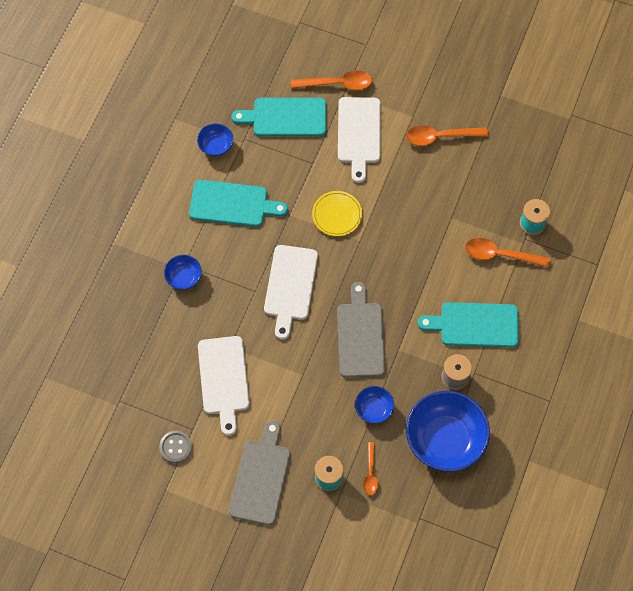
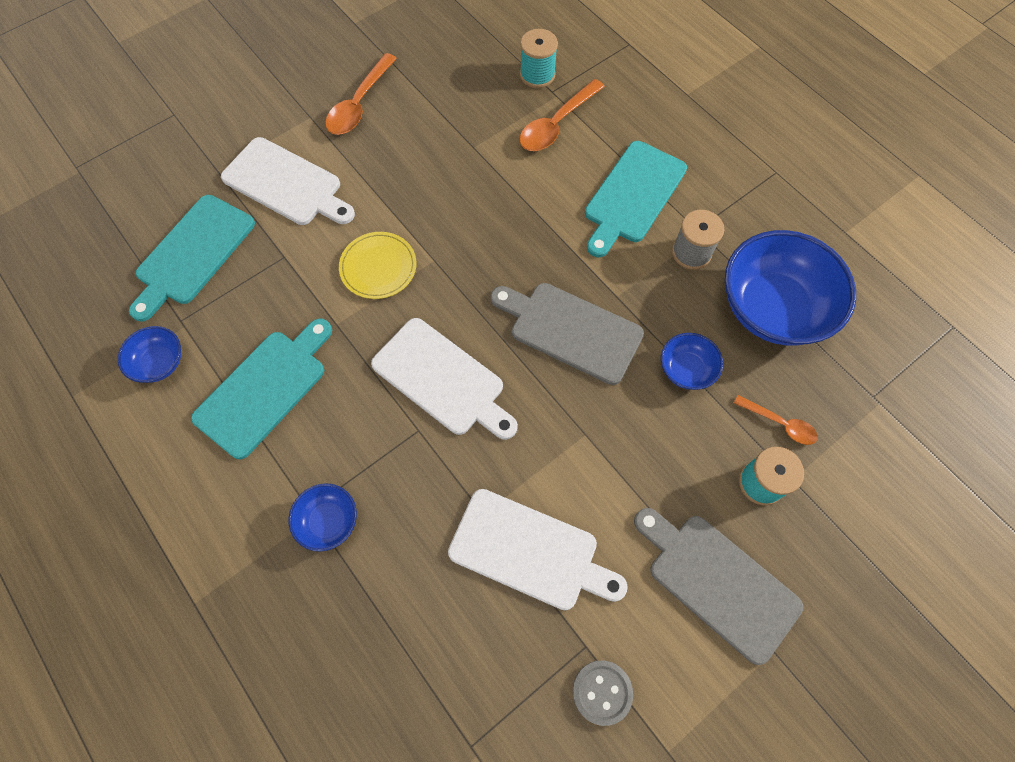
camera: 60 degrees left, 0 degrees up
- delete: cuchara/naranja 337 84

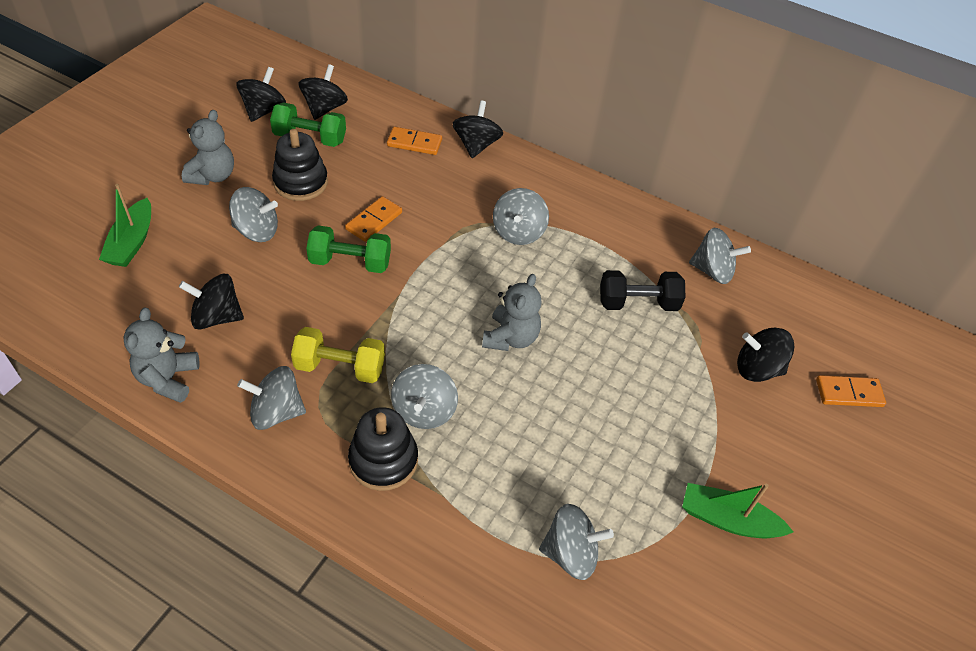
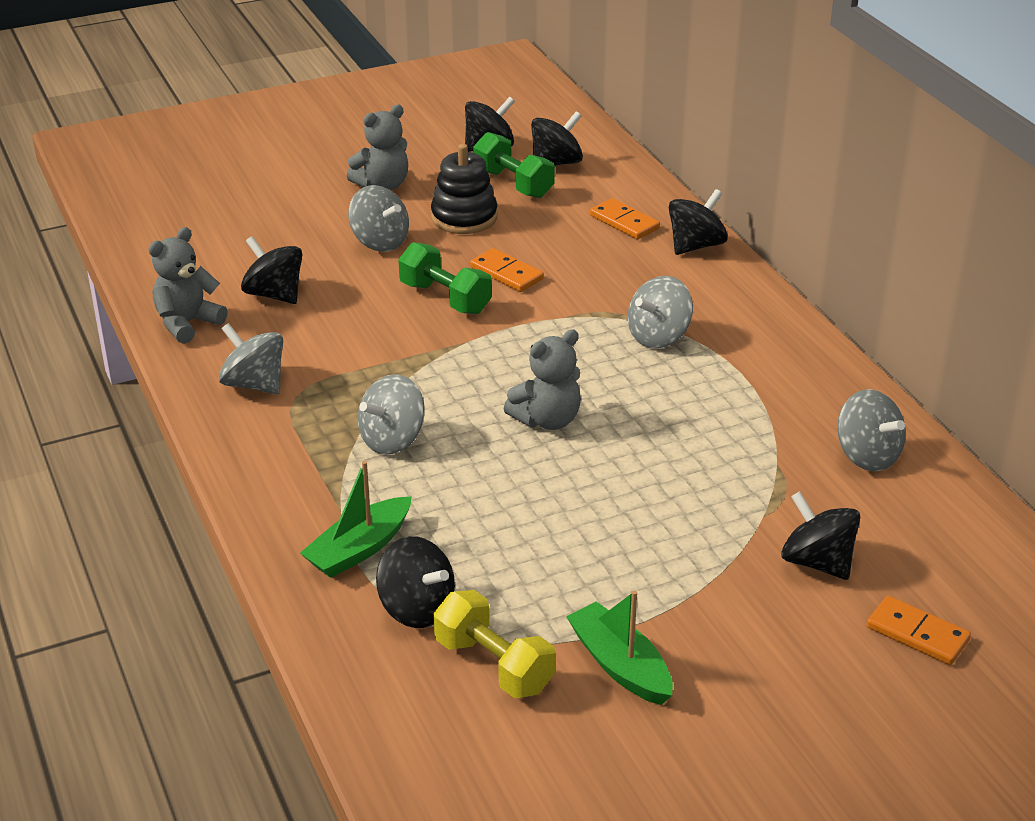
camera: 40 degrees right, 15 degrees down
- move: barco/verde 132 242 to 359 549
- move: mancuerna/amarillo 340 367 to 494 665
- rotate: ficha de dominó/naranja 374 221 = 506 273 60 degrees clockwise
- delete: juguete apilable/negro 383 460
- recolor: peonza/gris 570 553 to peonza/negro 416 608
- delete: mancuerna/negro 638 303

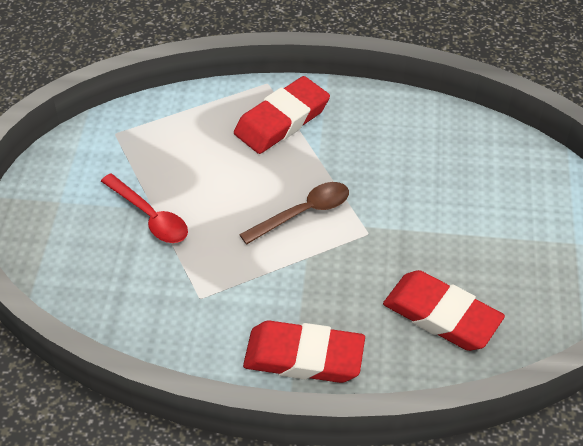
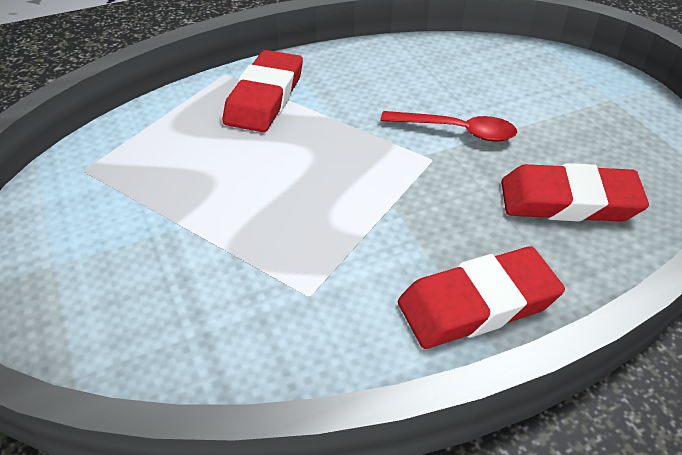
camera: 30 degrees left, 5 degrees down
- move: cuchara/rojo 150 217 to 457 131
- delete: cuchara/marrón 303 213

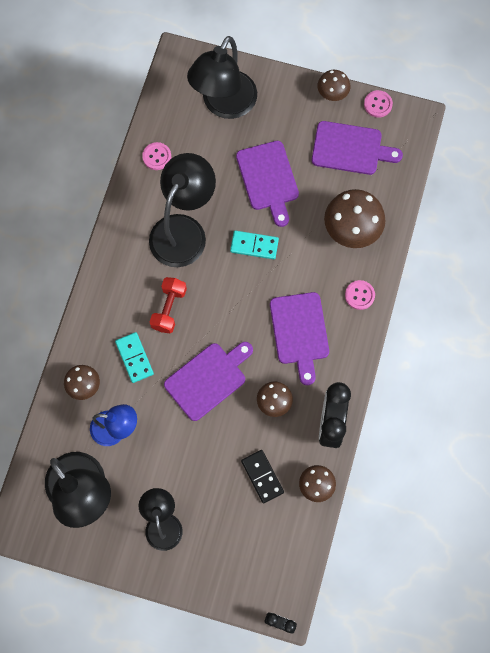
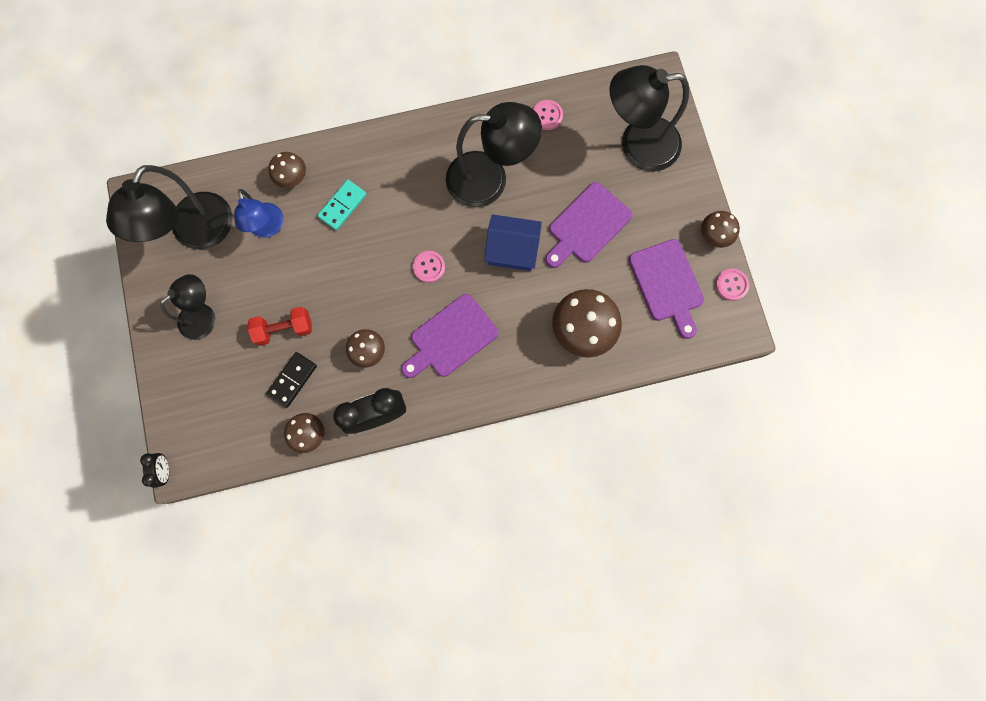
camera: 60 degrees right, 5 degrees up
- move: mancuerna/rojo 169 309 to 284 329
- delete: tabla de cortar/morado 208 379
- replace: ficha de dominó/turquesa 254 246 to casa/azul 512 250
- move: botón/rosa 359 295 to 429 267

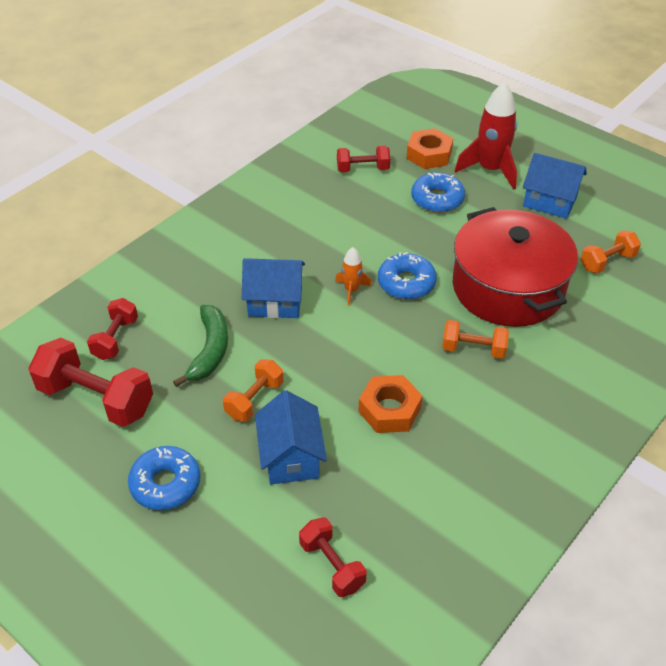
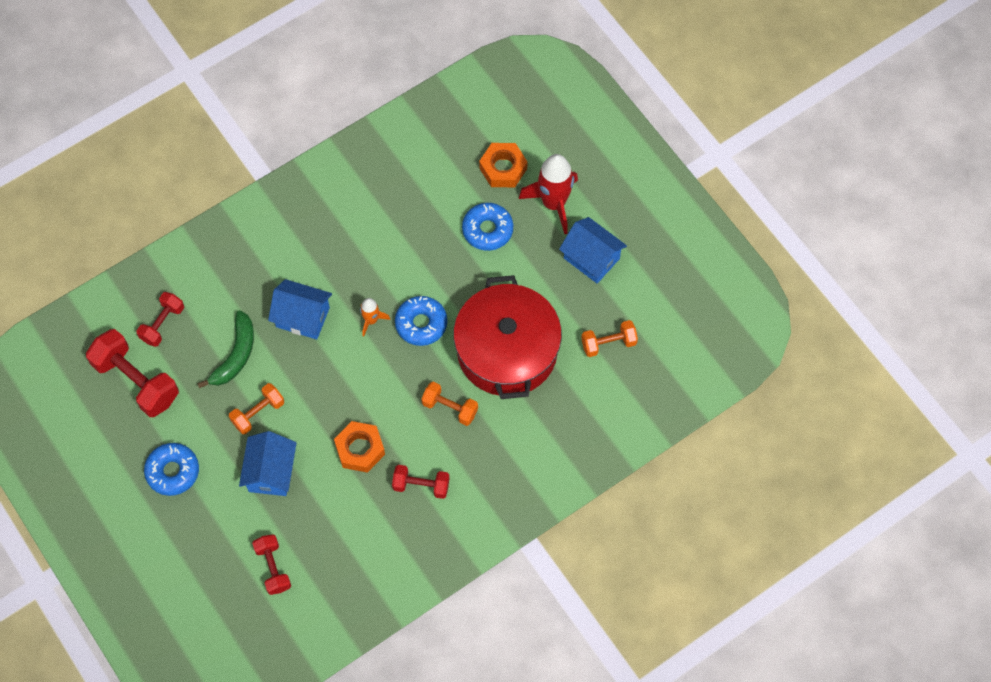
camera: 15 degrees right, 20 degrees up
- move: mancuerna/rojo 363 169 to 421 485

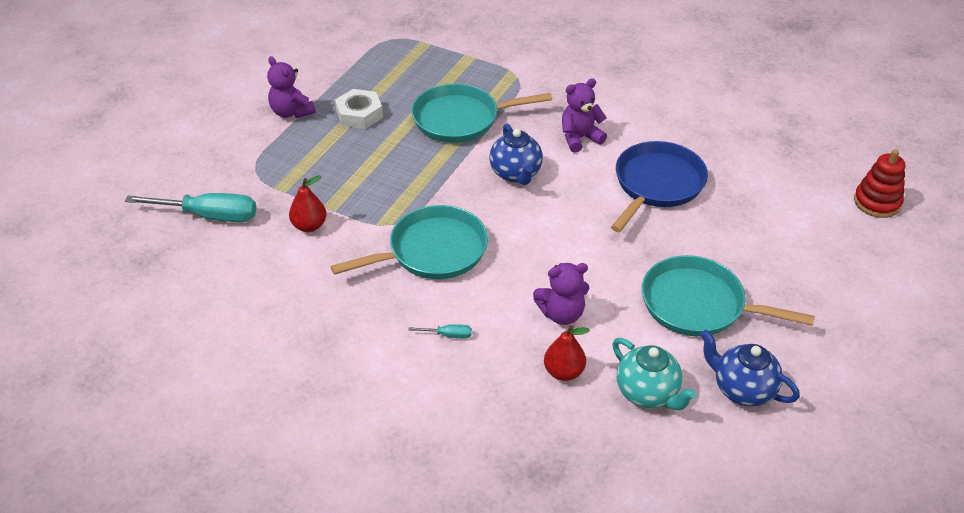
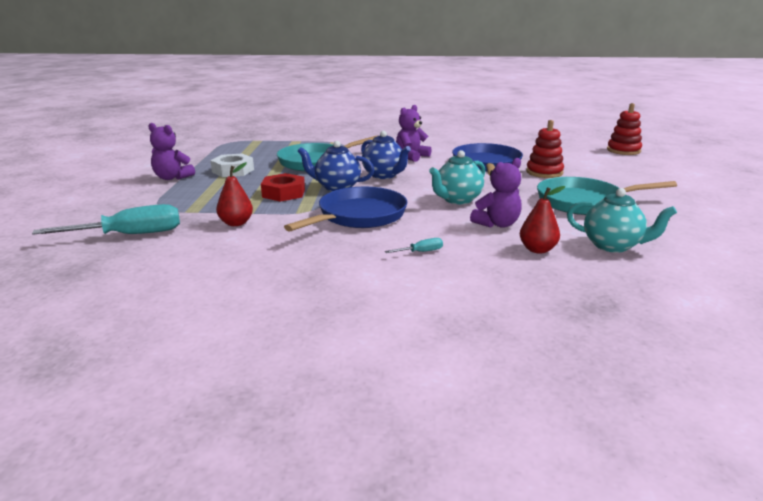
camera: 25 degrees left, 20 degrees down
- recolor: sartén/turquesa 432 251 to sartén/azul 359 216
- move: tetera/azul 742 389 to 336 187
- insert: tuerca/rojo 283 193
- insert: tetera/turquesa 457 200
- insert: juguete apilable/rojo 544 172

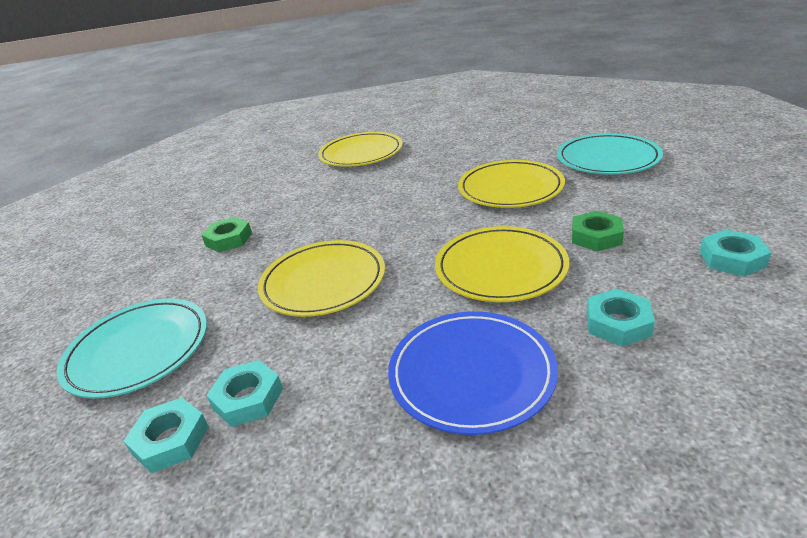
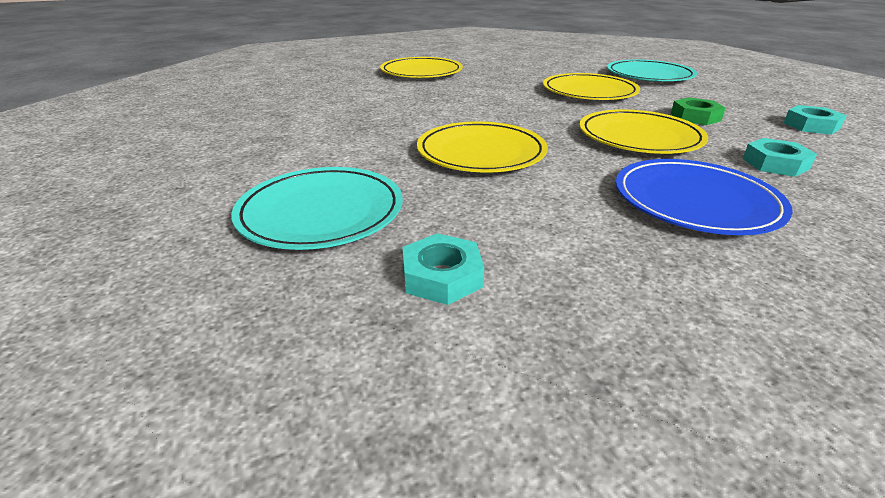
camera: 20 degrees left, 0 degrees up
- delete: tuerca/verde 229 239
- delete: tuerca/turquesa 248 399

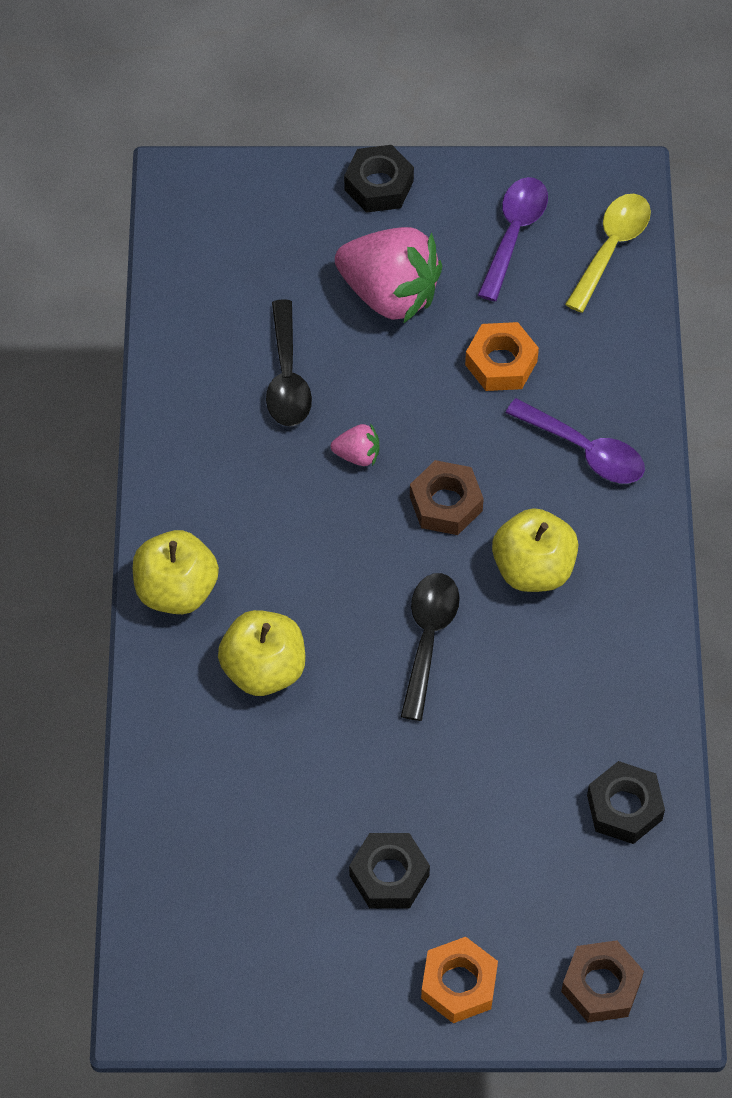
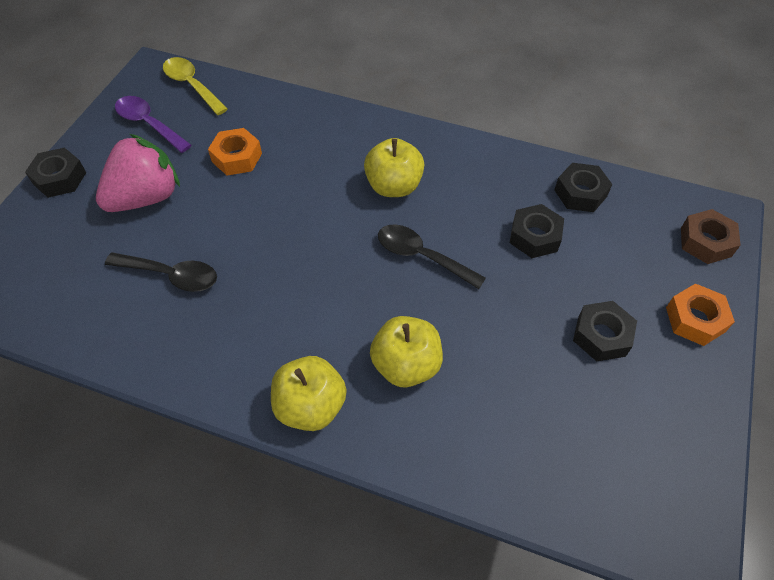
camera: 70 degrees left, 5 degrees down
- delete: fresa/rosa 357 455
- delete: tuerca/marrón 446 504
- delete: cuchara/morado 585 450
- insert: tuerca/negro 534 236

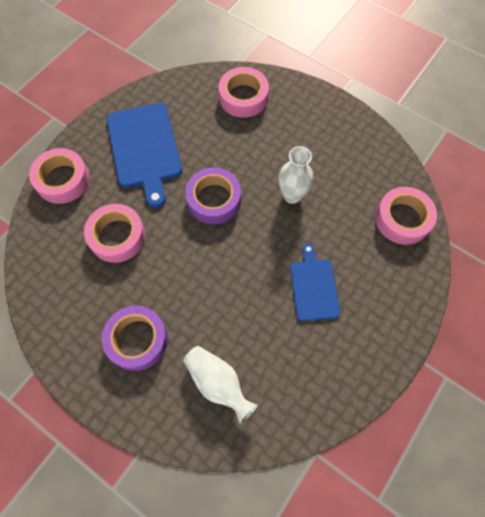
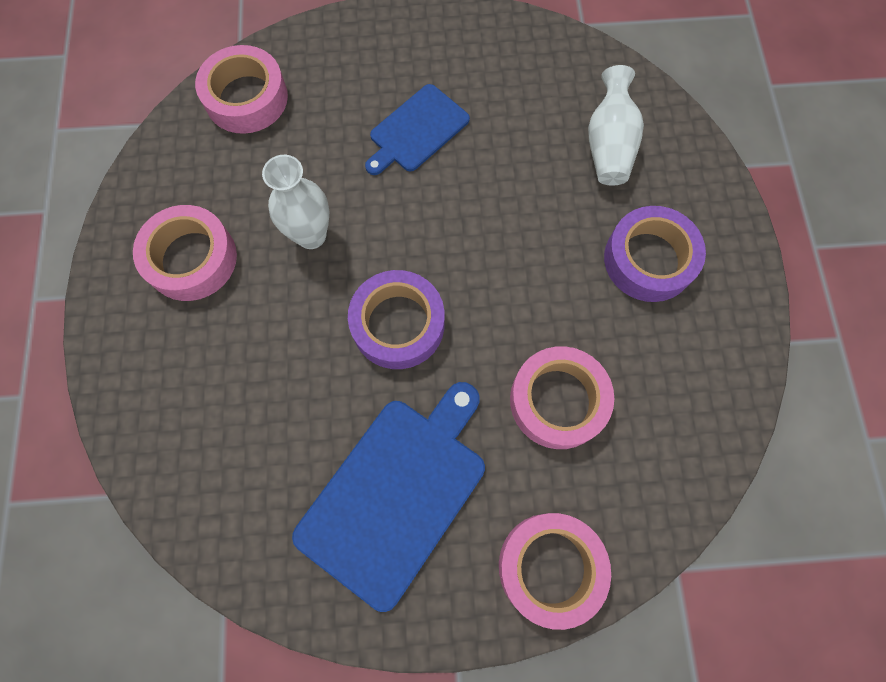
camera: 130 degrees left, 5 degrees up
- move: cinta adhesiva/rosa 243 97 to 191 259

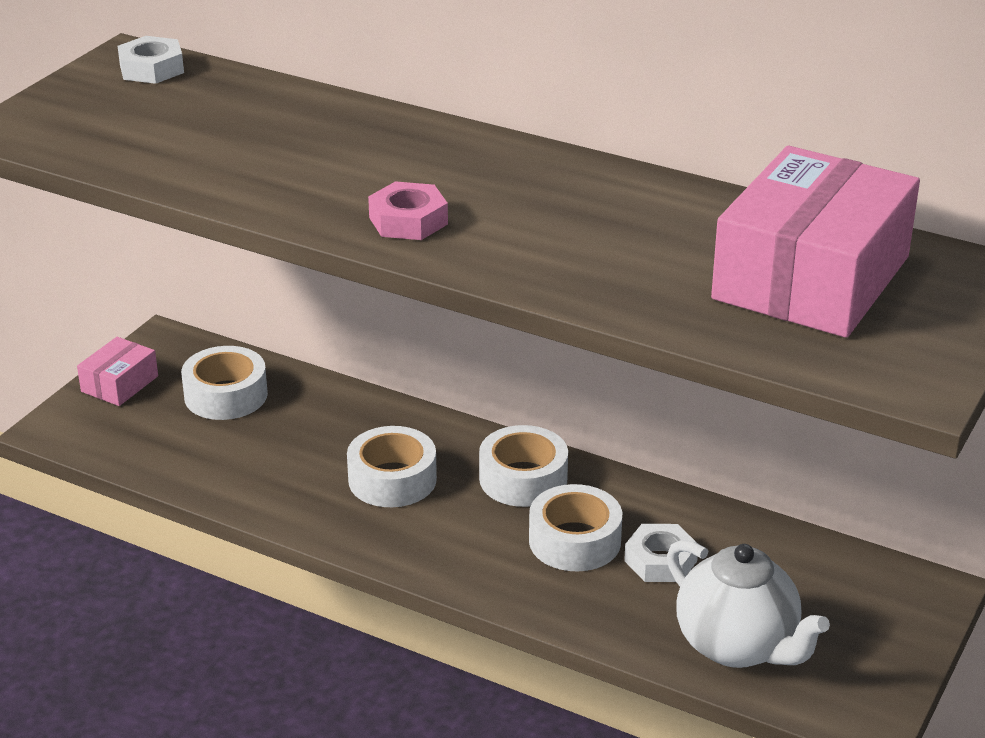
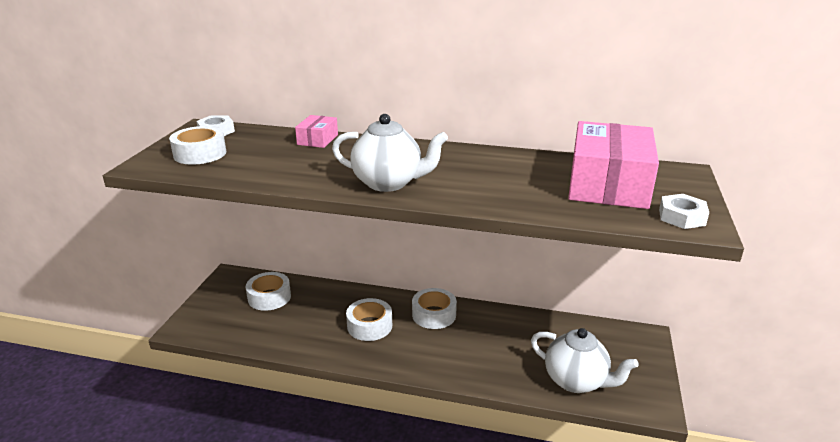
camera: 15 degrees left, 5 degrees down
- move: caja/rosa 120 384 to 317 139
- replace: tuerca/rosa 408 221 to tetera/blanco 388 183
- move: cinta adhesiva/blanco 574 541 to 200 154
- move: tuerca/blanco 660 561 to 682 217

